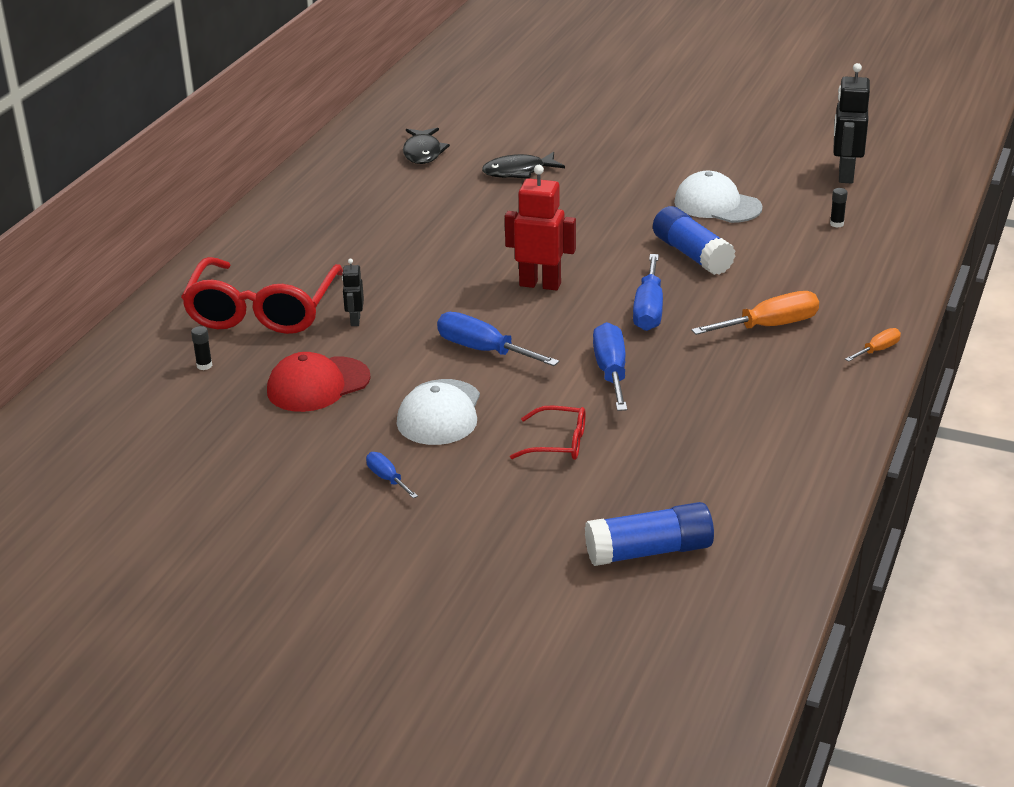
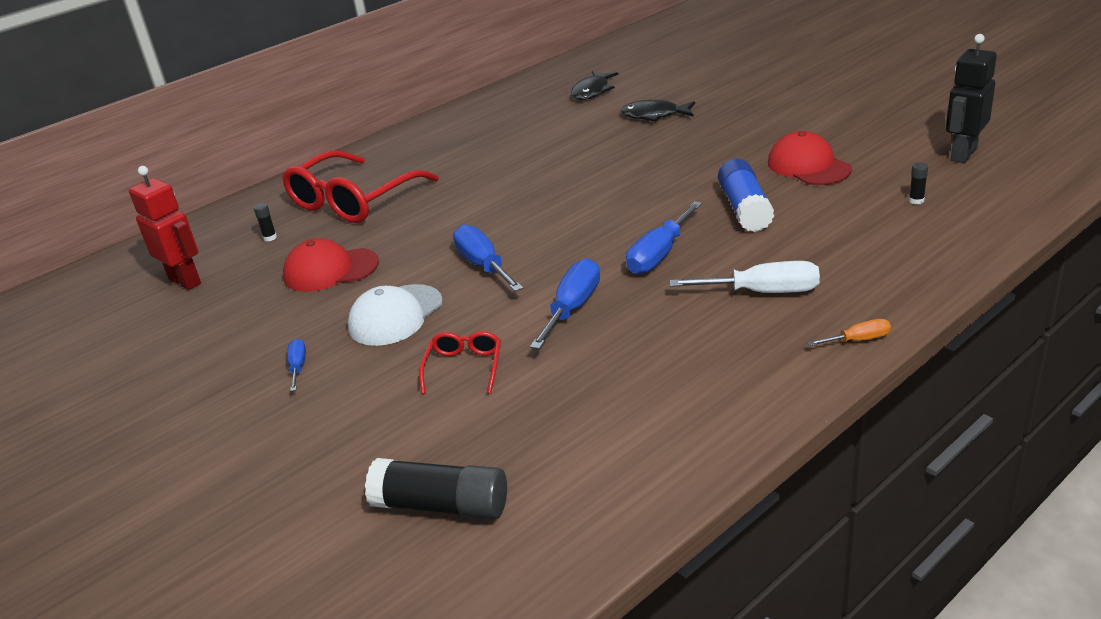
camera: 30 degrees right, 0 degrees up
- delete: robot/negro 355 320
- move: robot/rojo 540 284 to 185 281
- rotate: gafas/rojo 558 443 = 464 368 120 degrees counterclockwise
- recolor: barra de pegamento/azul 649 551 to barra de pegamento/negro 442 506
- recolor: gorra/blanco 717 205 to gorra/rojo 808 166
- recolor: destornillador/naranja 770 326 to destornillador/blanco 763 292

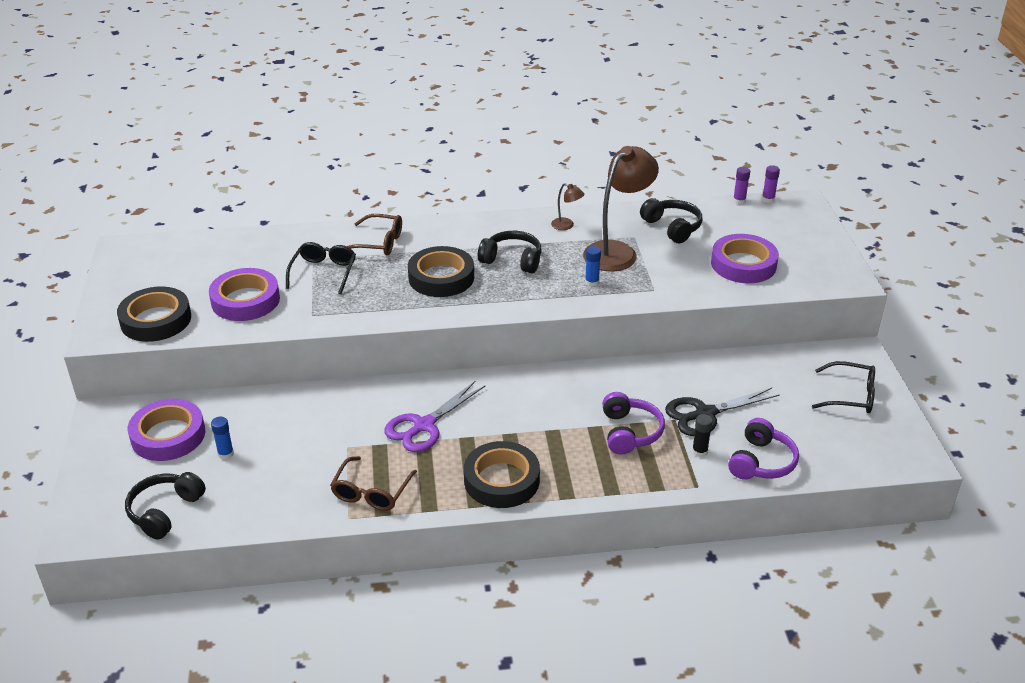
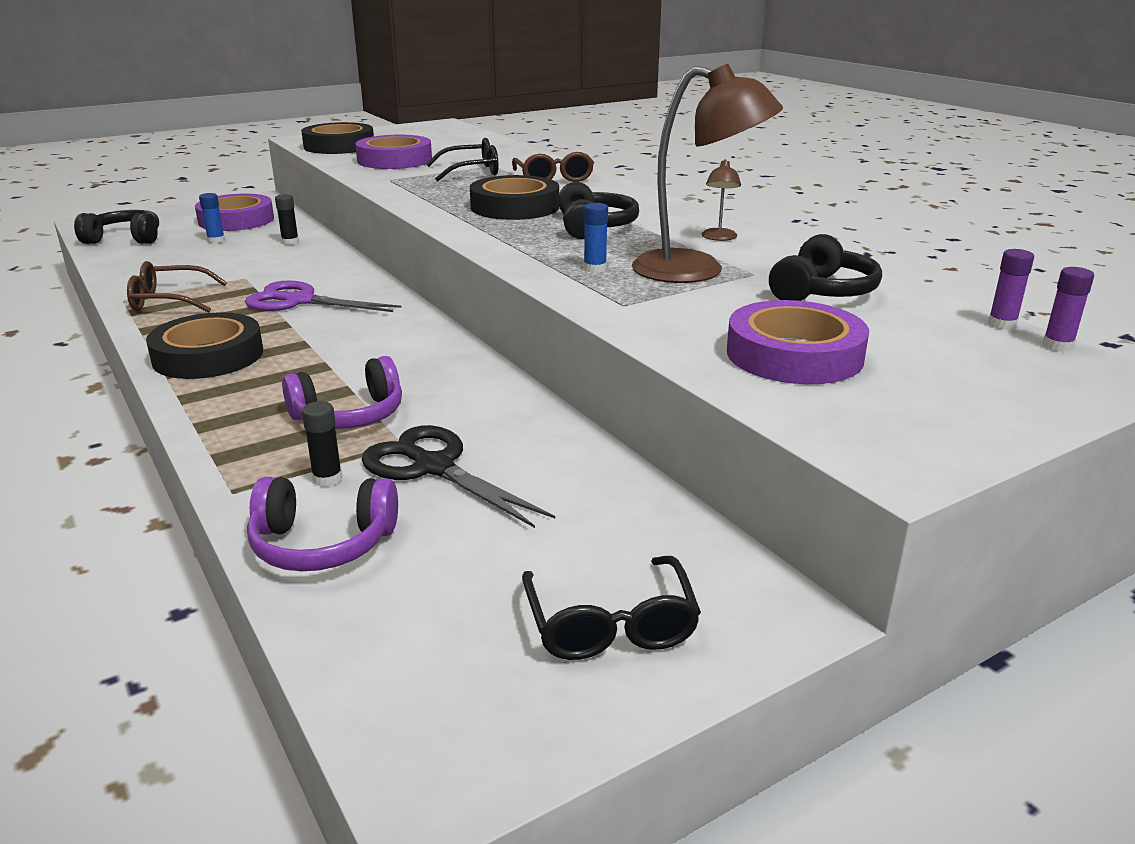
camera: 65 degrees right, 10 degrees down
- insert: barra de pegamento/negro 290 242

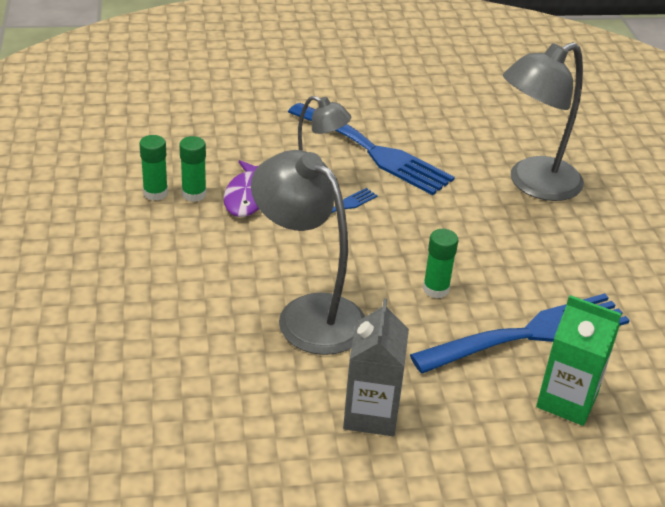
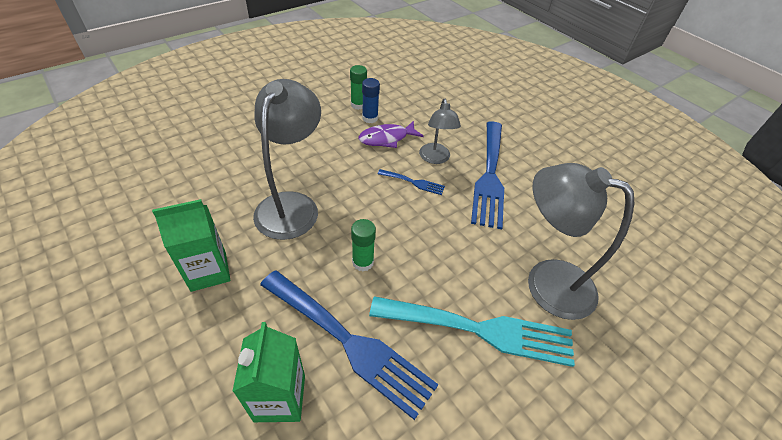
camera: 60 degrees right, 10 degrees up
- recolor: barra de pegamento/verde 194 194 to barra de pegamento/azul 370 118
- recolor: cartón de leche/gris 371 414 to cartón de leche/verde 208 271
- insert: tenedor/turquesa 480 330

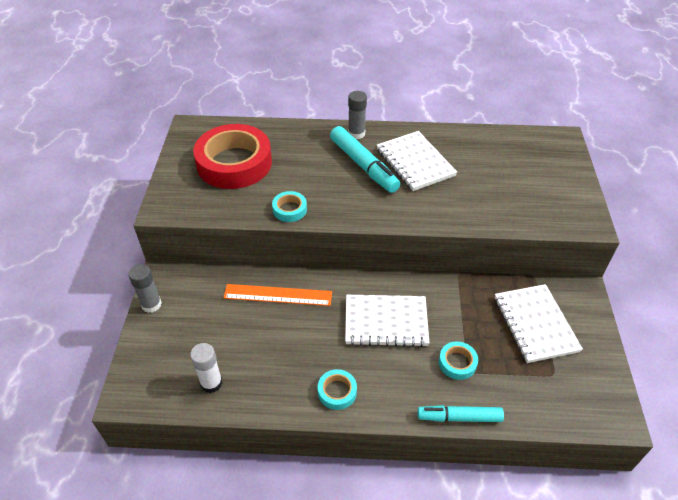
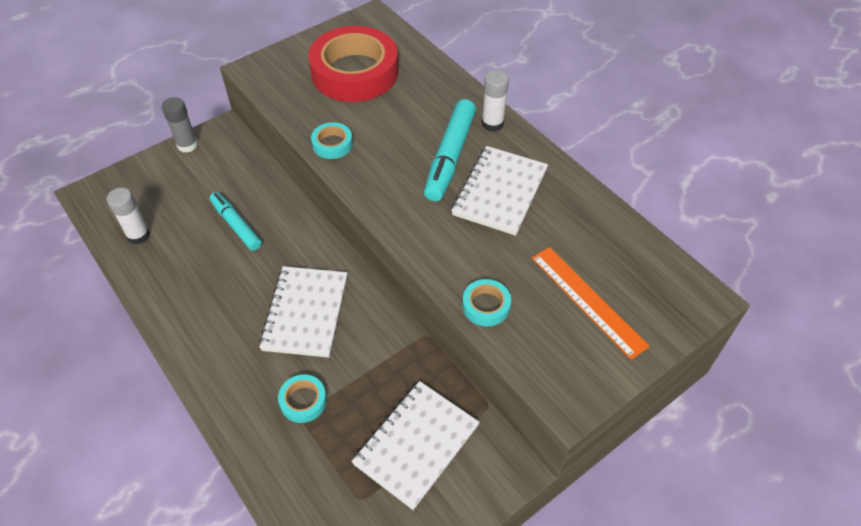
camera: 50 degrees right, 5 degrees up
- move: regla/naranja 278 295 to 587 300
- move: cinta adhesiva/turquesa 337 392 to 486 306
- rotate: cuaderno/blanco 386 322 = 305 313 45 degrees clockwise
- recolor: barra de pegamento/gris 356 133 to barra de pegamento/blanco 492 124
- move: rotulador/turquesa 459 417 to 236 225

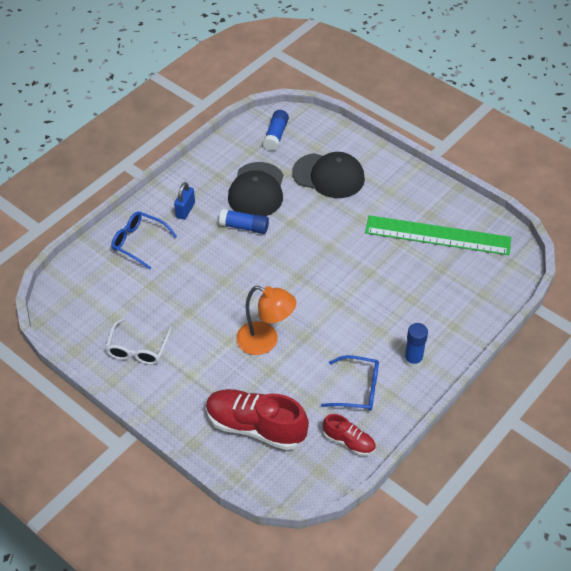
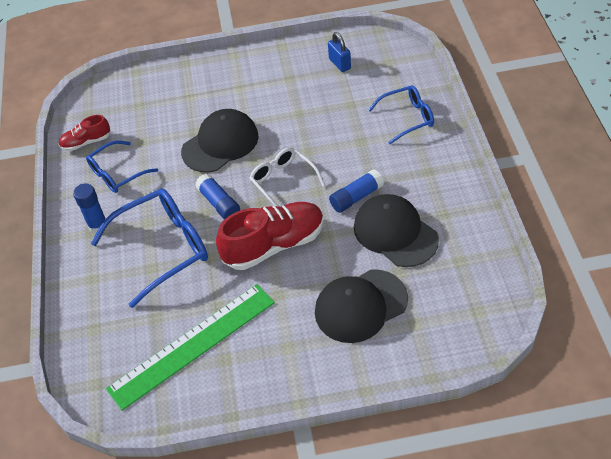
camera: 135 degrees right, 0 degrees up
- move: gafas/blanco 138 349 to 283 181
- move: candado/azul 185 210 to 339 64
- move: zapato/rojo 255 427 to 274 245
- replace: lámpara/naranja 265 342 to gorra/negro 220 144
- move: barra de pegamento/azul 276 135 to 219 203
- insert: gafas/azul 163 248

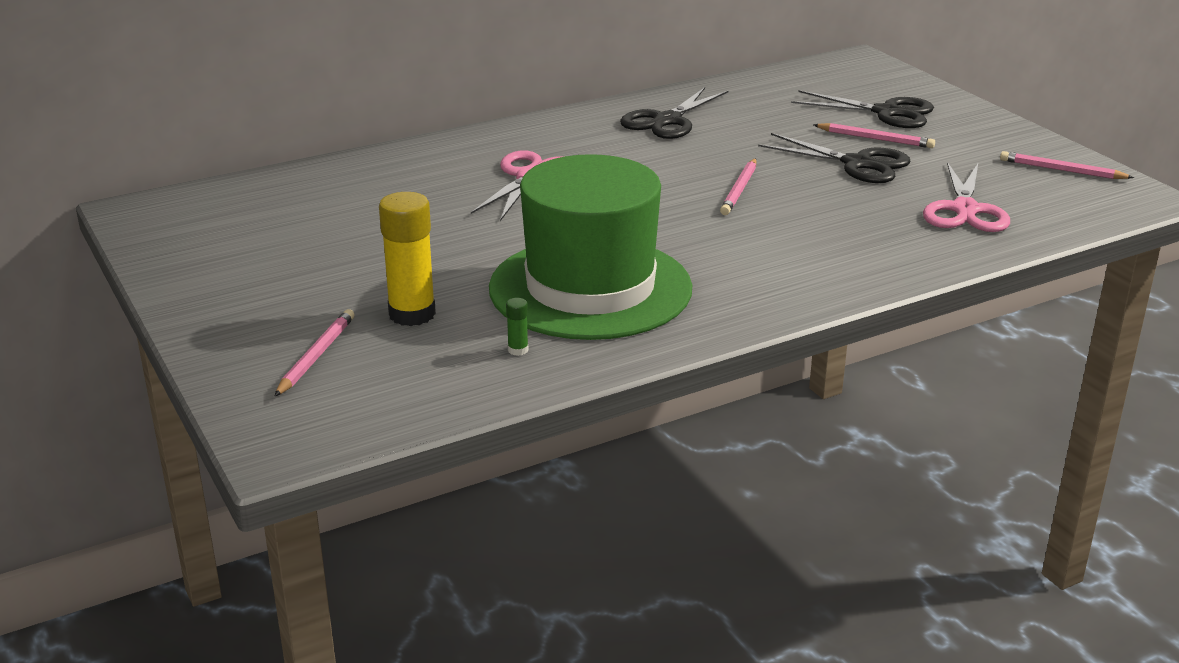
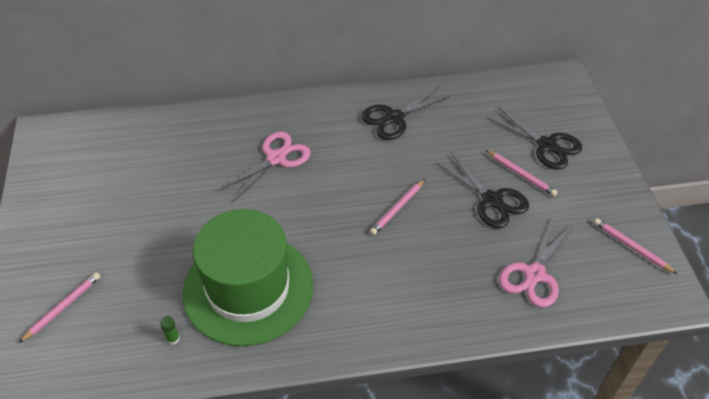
camera: 20 degrees right, 20 degrees up
- delete: barra de pegamento/amarillo 412 314

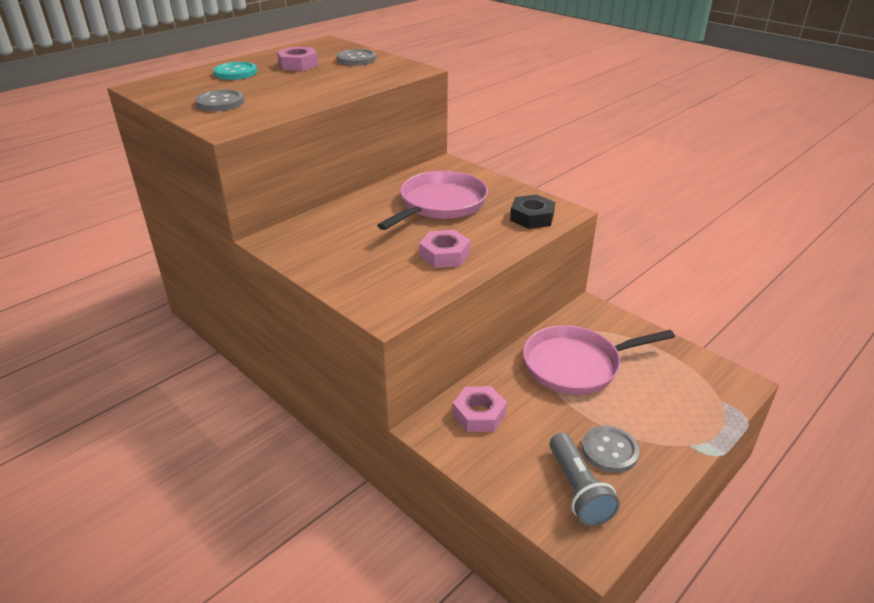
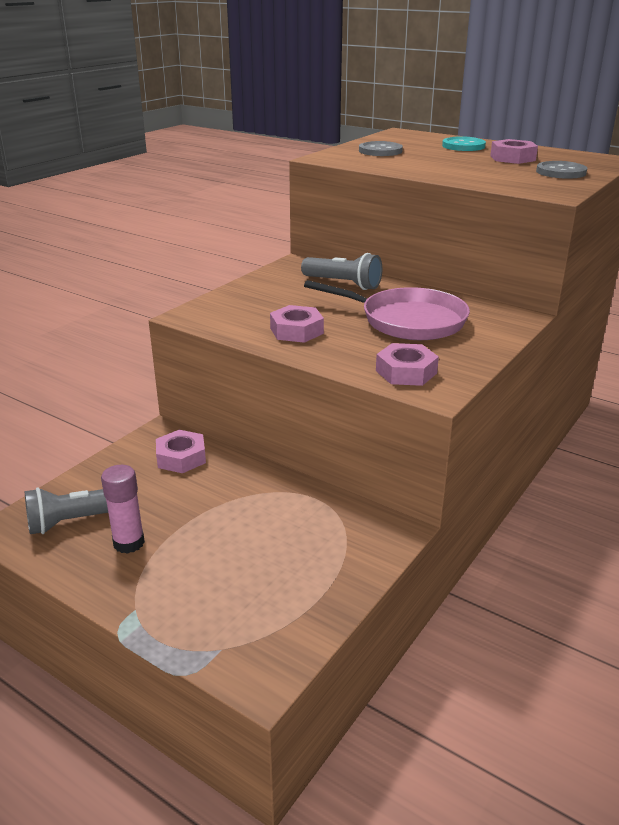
camera: 80 degrees right, 5 degrees down
- recolor: tuerca/negro 532 217 to tuerca/rosa 406 372
- delete: sartén/rosa 576 365
- replace: botón/gris 609 450 to barra de pegamento/rosa 129 543
- insert: lámpara de mano/gris 343 284

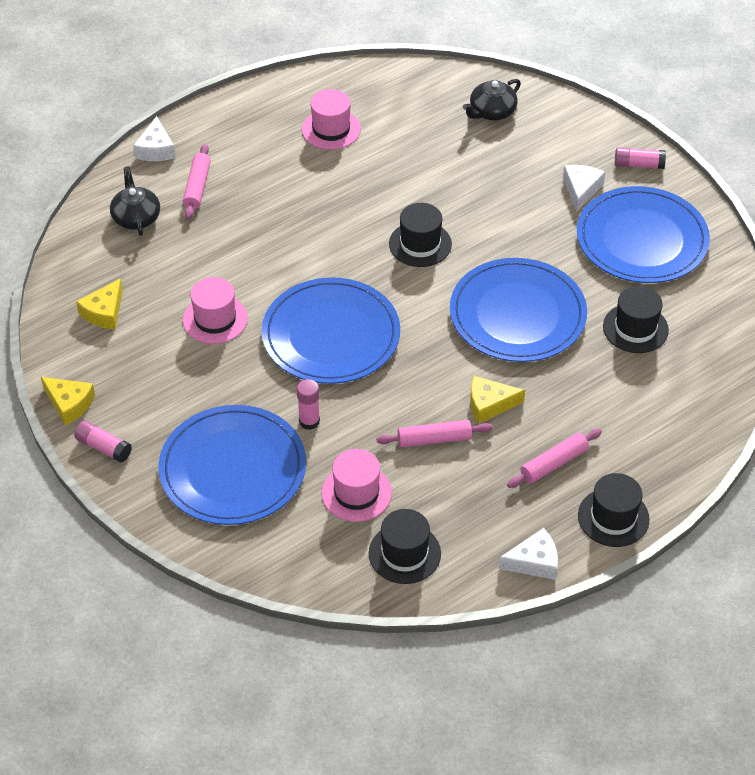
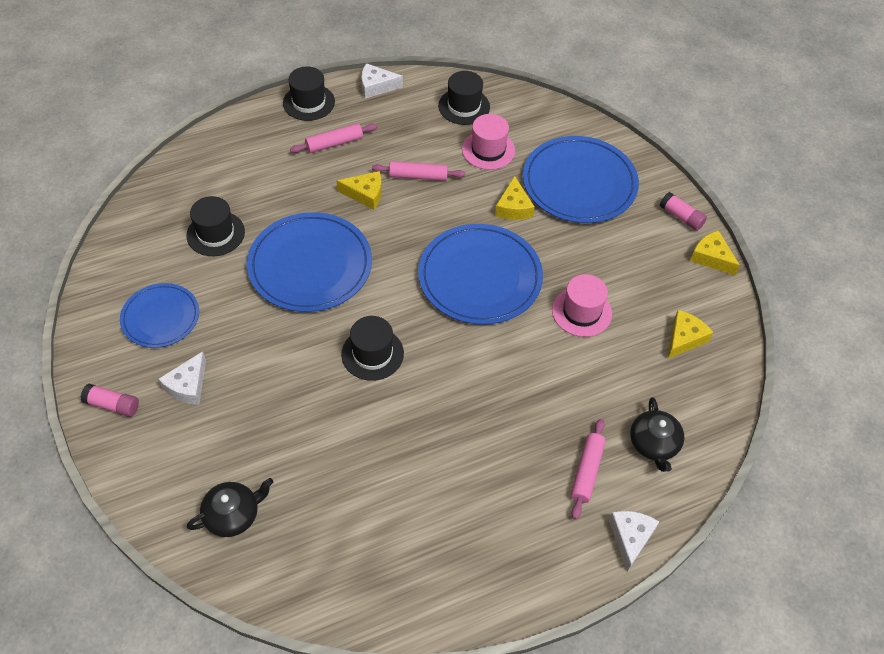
camera: 170 degrees left, 5 degrees up
- replace: barra de pegamento/rosa 309 421 to queso/amarillo 513 207
- delete: sombrero/rosa 331 129
- resize: plato/azul 642 239 = 160 317 x0.60

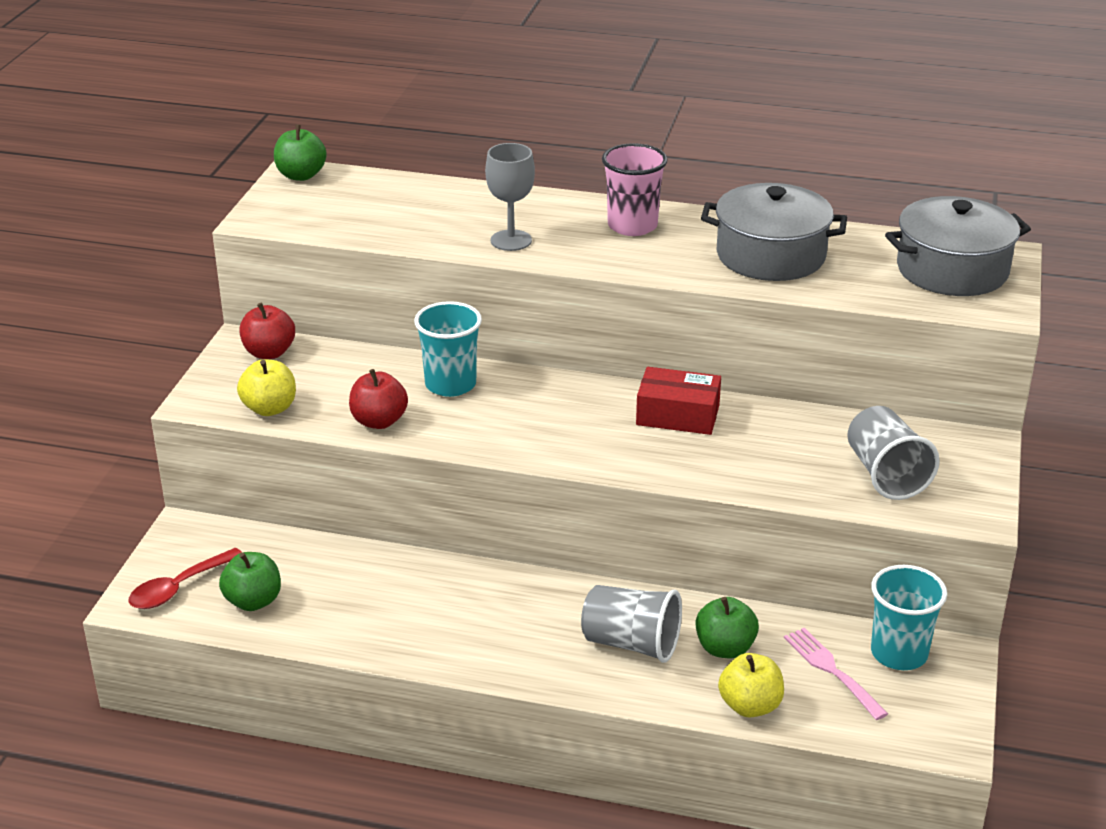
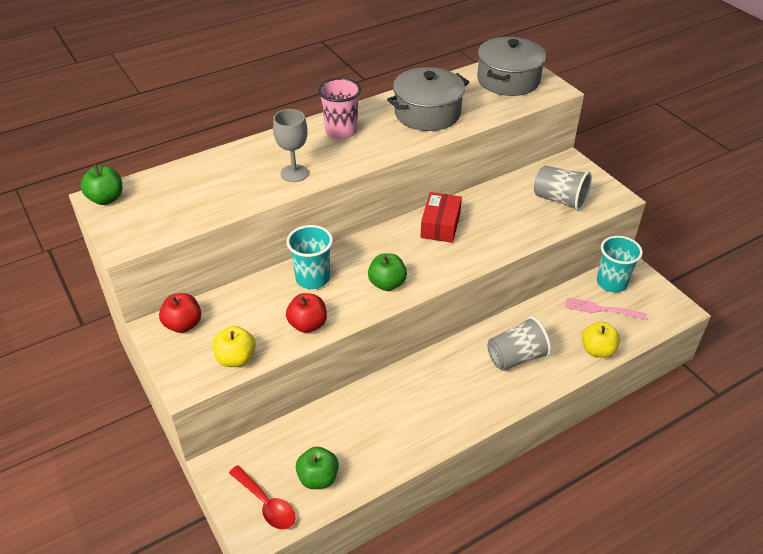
camera: 45 degrees left, 10 degrees up
- rotate: cuchara/rojo 179 588 = 266 504 45 degrees counterclockwise
- rotate: caja/rojo 677 415 = 440 225 45 degrees counterclockwise
- move: manzana/verde 725 648 to 387 284

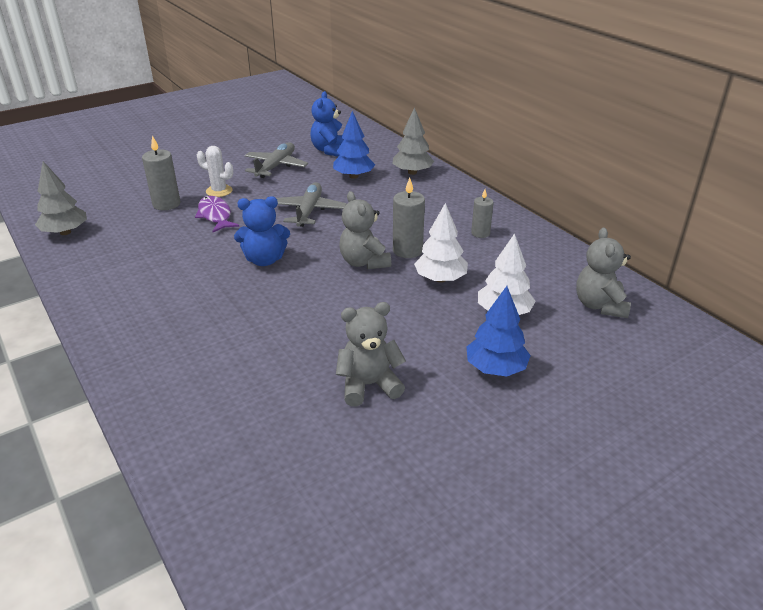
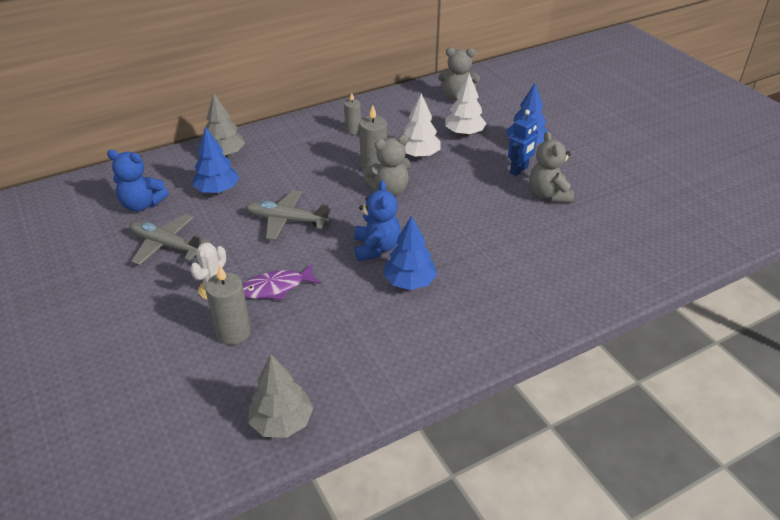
camera: 85 degrees left, 5 degrees up
- insert: árbol/azul 409 282
- insert: robot/azul 519 170

